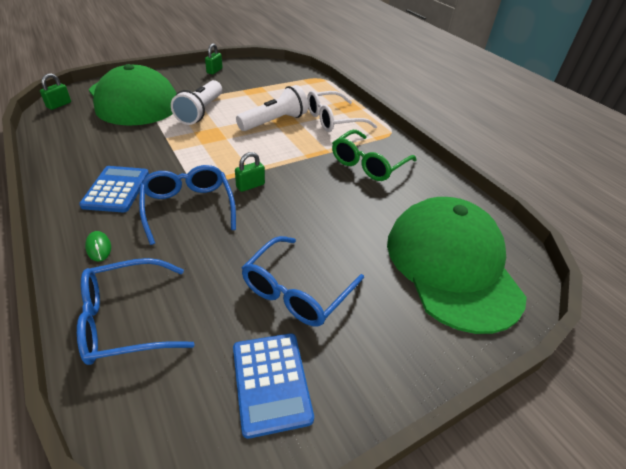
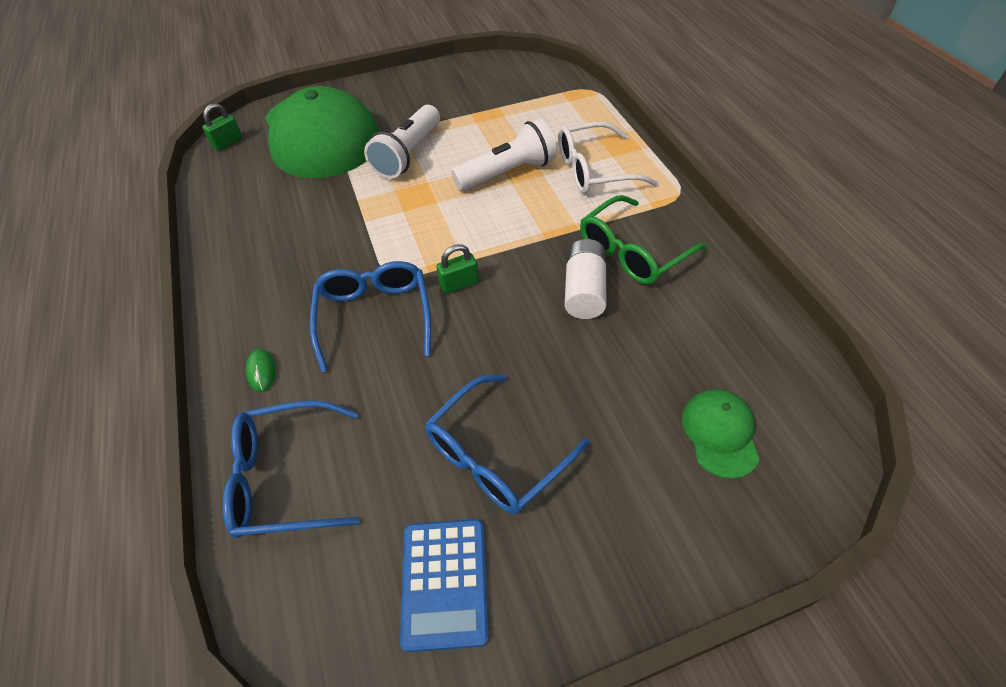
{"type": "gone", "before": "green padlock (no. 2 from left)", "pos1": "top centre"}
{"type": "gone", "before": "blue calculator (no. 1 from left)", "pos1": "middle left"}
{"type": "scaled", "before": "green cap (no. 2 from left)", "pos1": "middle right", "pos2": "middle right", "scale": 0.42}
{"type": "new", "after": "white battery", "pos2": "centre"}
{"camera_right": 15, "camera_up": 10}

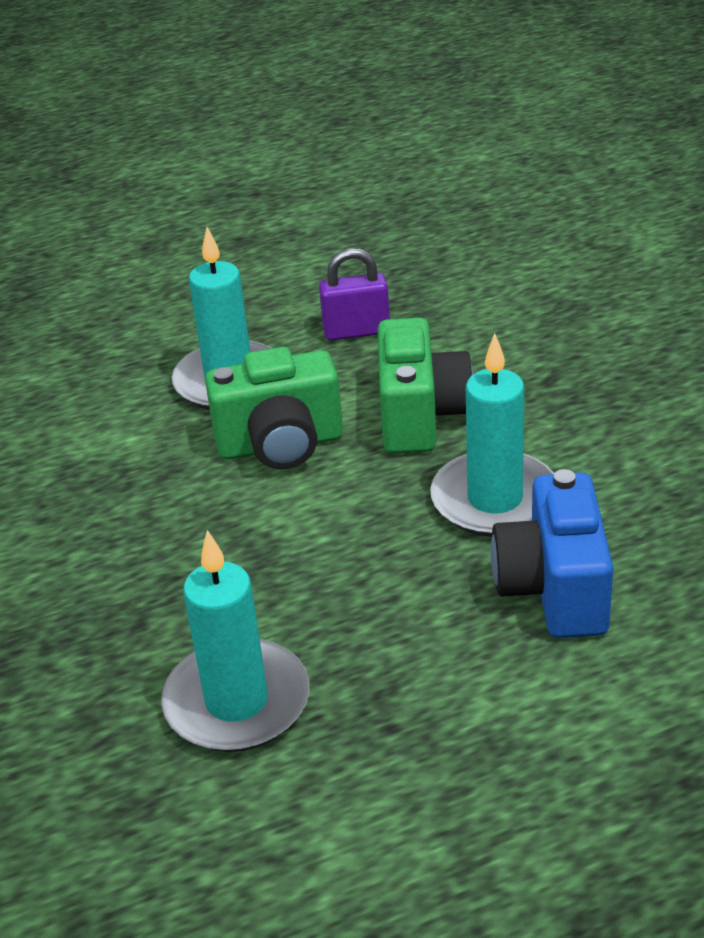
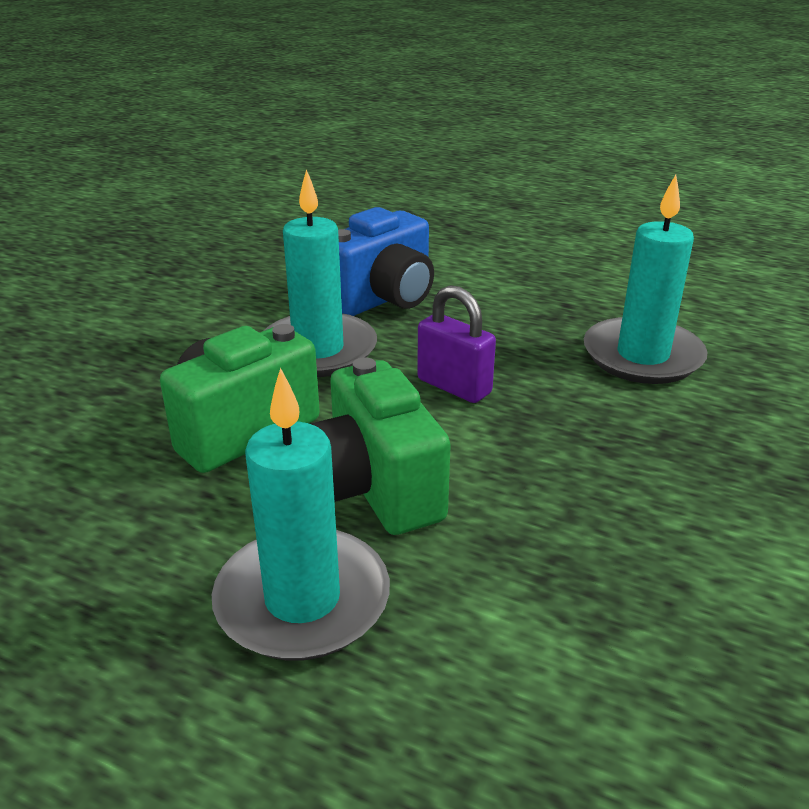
{"type": "shifted", "before": "purple padlock", "pos1": "top centre", "pos2": "centre"}
{"type": "rotated", "before": "green camera (no. 1 from left in the first image)", "pos1": "centre", "pos2": "centre", "turn": -150}
{"camera_right": -135, "camera_up": -5}

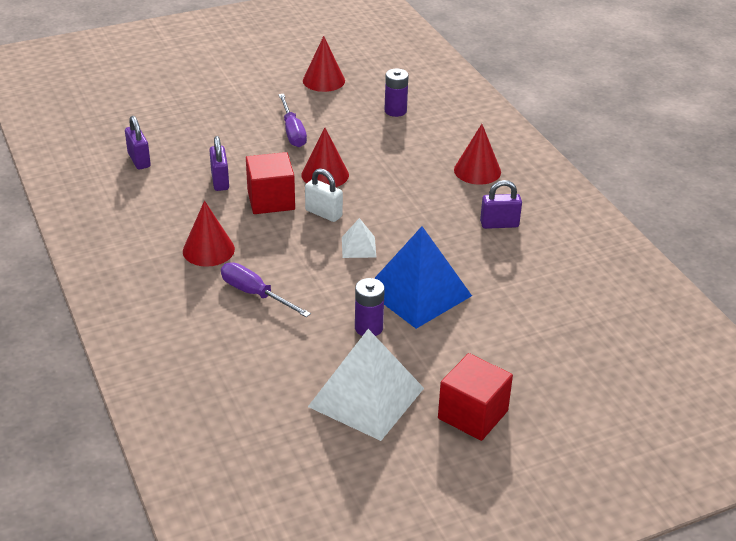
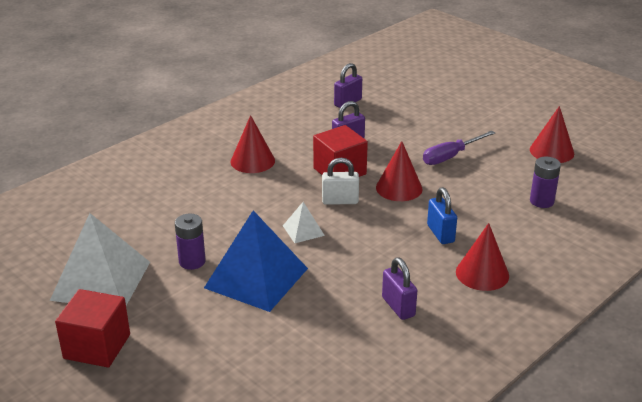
{"type": "rotated", "before": "white padlock", "pos1": "centre", "pos2": "centre", "turn": 75}
{"type": "gone", "before": "purple screwdriver (no. 1 from left)", "pos1": "centre"}
{"type": "new", "after": "blue padlock", "pos2": "middle right"}
{"camera_right": 70, "camera_up": -5}

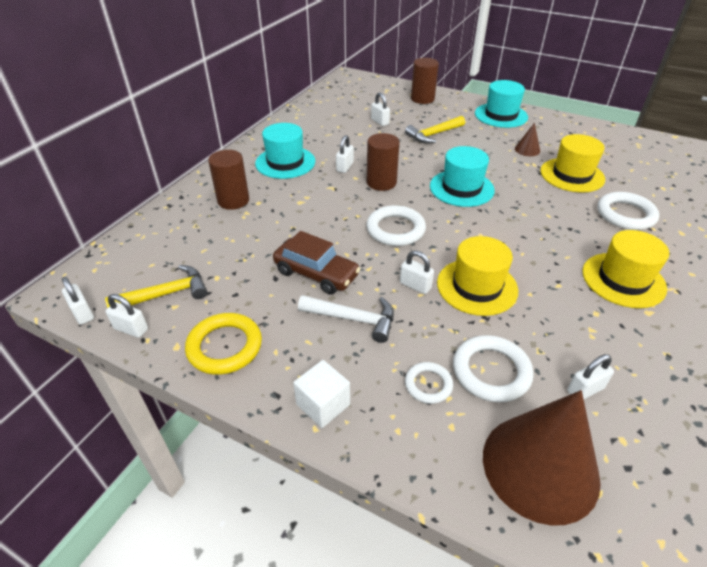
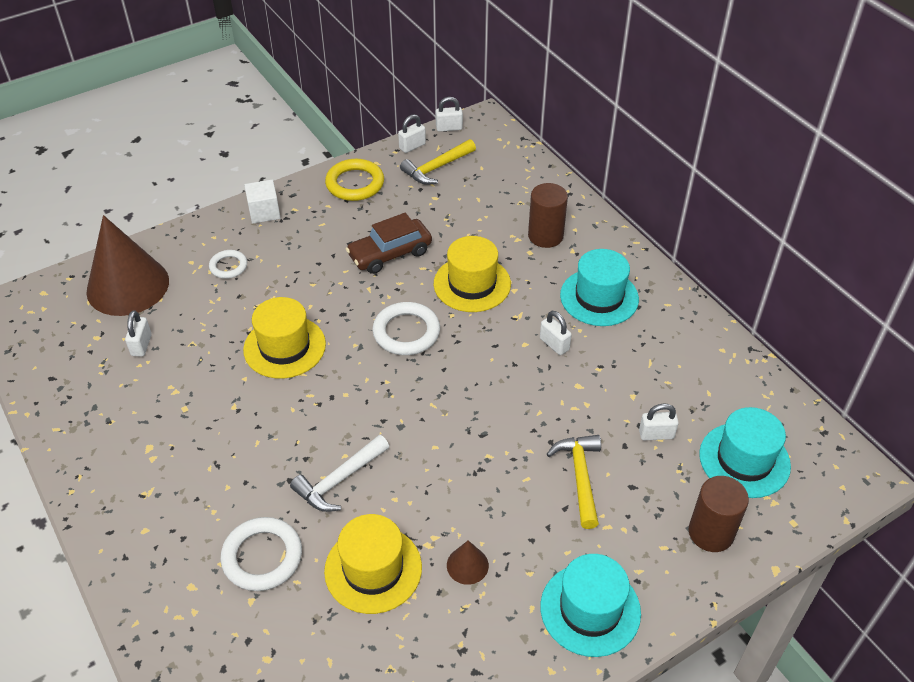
{"type": "gone", "before": "brown cylinder (no. 2 from left)", "pos1": "top centre"}
{"type": "shifted", "before": "turquoise hat (no. 2 from left in the first image)", "after": "turquoise hat (no. 3 from left)", "pos1": "top centre", "pos2": "middle right"}
{"type": "shifted", "before": "yellow hat (no. 3 from left)", "pos1": "middle right", "pos2": "centre"}
{"type": "gone", "before": "white padlock (no. 5 from left)", "pos1": "centre"}
{"type": "rotated", "before": "yellow hammer (no. 1 from left)", "pos1": "middle left", "pos2": "top centre", "turn": 45}
{"type": "shifted", "before": "white hammer", "pos1": "centre", "pos2": "bottom centre"}
{"type": "gone", "before": "white ring (no. 3 from left)", "pos1": "middle right"}
{"camera_right": 120, "camera_up": 5}

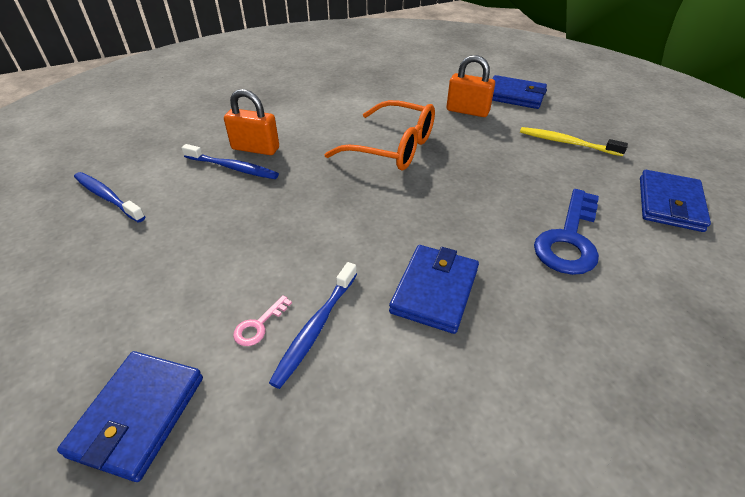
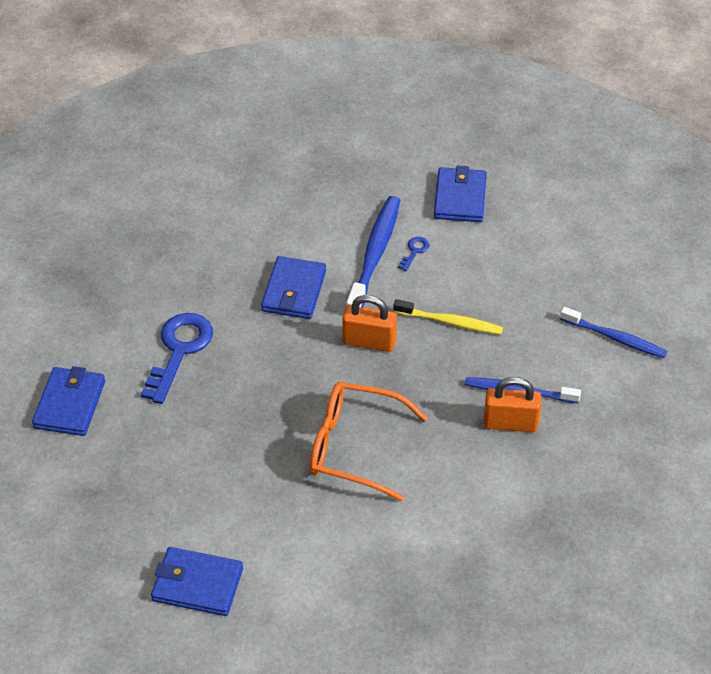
{"type": "shifted", "before": "orange padlock (no. 2 from left in the first image)", "after": "orange padlock (no. 1 from left)", "pos1": "top centre", "pos2": "centre"}
{"type": "shifted", "before": "yellow toothbrush", "pos1": "top right", "pos2": "centre"}
{"type": "scaled", "before": "blue toothbrush (no. 3 from left in the first image)", "pos1": "centre", "pos2": "centre", "scale": 1.52}
{"type": "repainted", "before": "pink key", "after": "blue key (no. 2 from left)", "pos1": "centre", "pos2": "centre"}
{"camera_right": 170, "camera_up": 5}

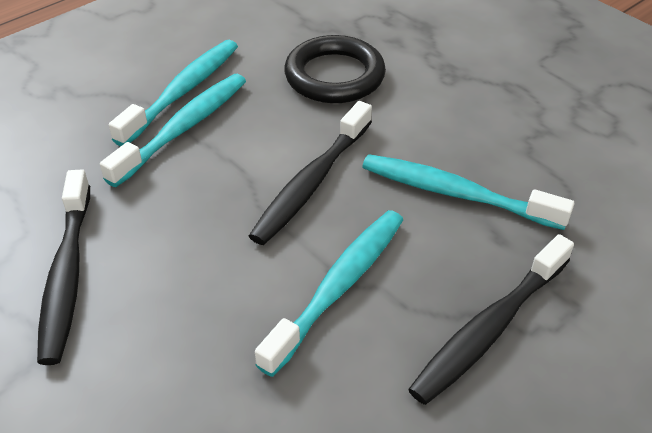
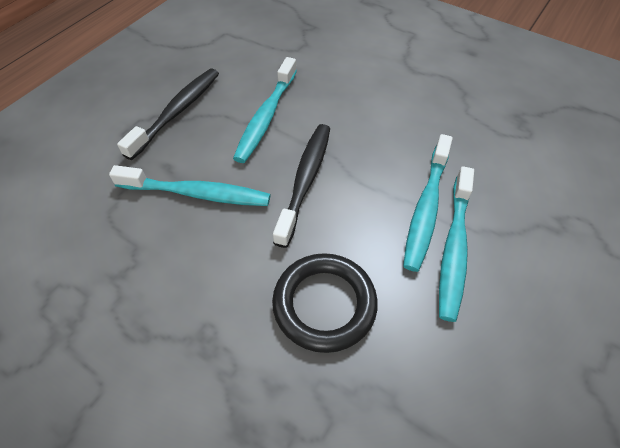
{"type": "gone", "before": "black toothbrush (no. 1 from left)", "pos1": "middle left"}
{"camera_right": 165, "camera_up": 10}

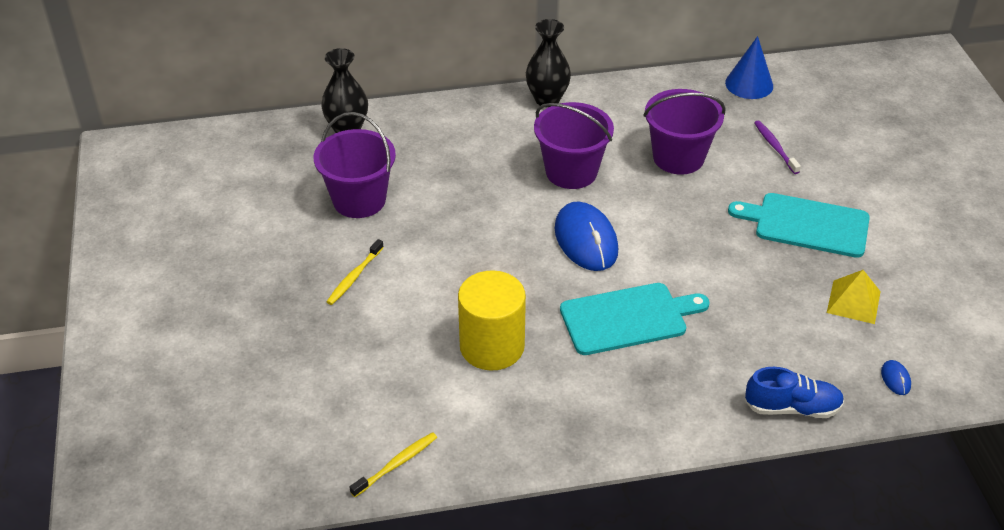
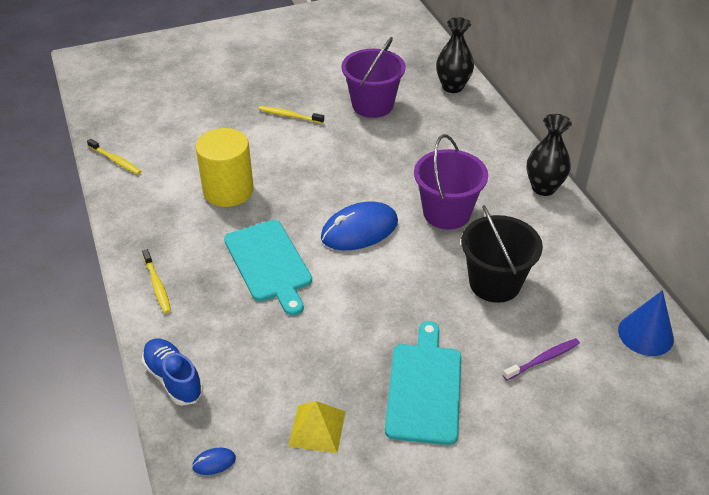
{"type": "repainted", "before": "purple bucket (no. 3 from left)", "after": "black bucket", "pos1": "top right", "pos2": "middle right"}
{"type": "rotated", "before": "blue shoe", "pos1": "bottom right", "pos2": "bottom left", "turn": 150}
{"type": "new", "after": "yellow toothbrush (no. 2 from left)", "pos2": "middle left"}
{"camera_right": 80, "camera_up": 0}

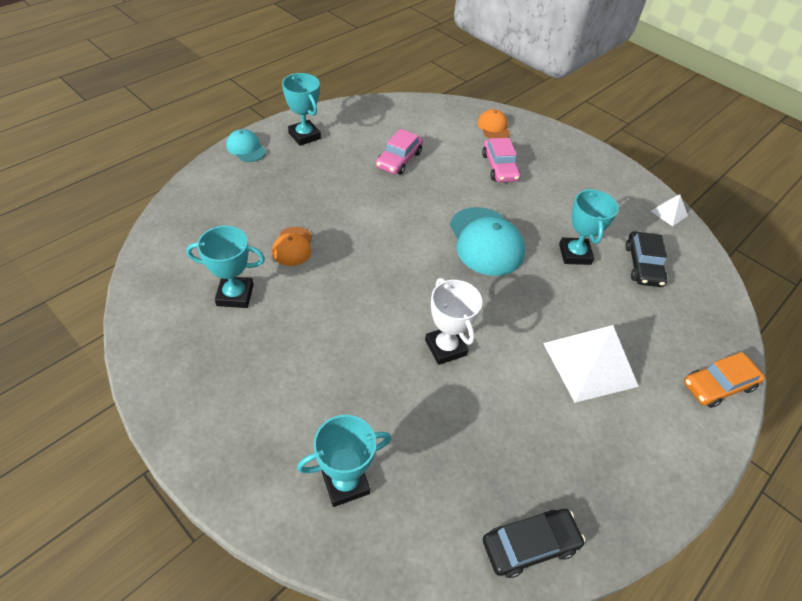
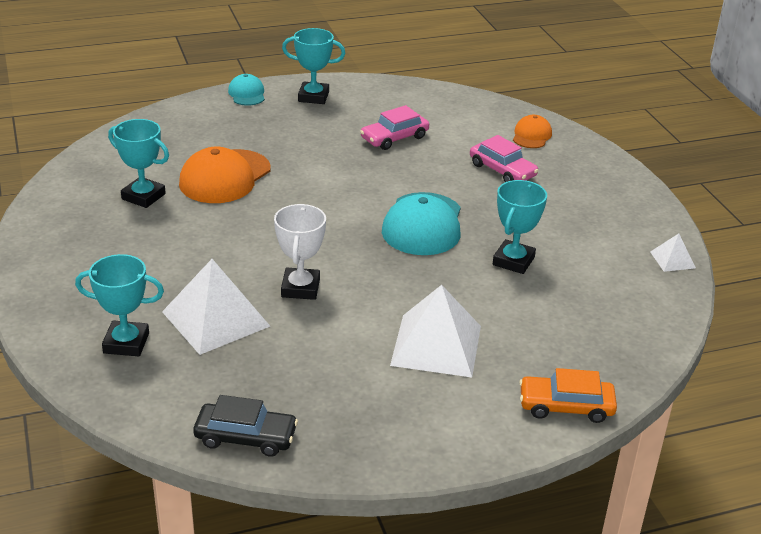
{"type": "rotated", "before": "turquoise trophy (no. 2 from left in the first image)", "pos1": "top centre", "pos2": "top centre", "turn": -75}
{"type": "rotated", "before": "pink car (no. 2 from left)", "pos1": "top centre", "pos2": "top centre", "turn": -60}
{"type": "scaled", "before": "orange cap (no. 1 from left)", "pos1": "centre", "pos2": "top left", "scale": 1.83}
{"type": "gone", "before": "black car (no. 2 from left)", "pos1": "middle right"}
{"type": "new", "after": "white pyramid (no. 1 from left)", "pos2": "middle left"}
{"camera_right": 30, "camera_up": -15}

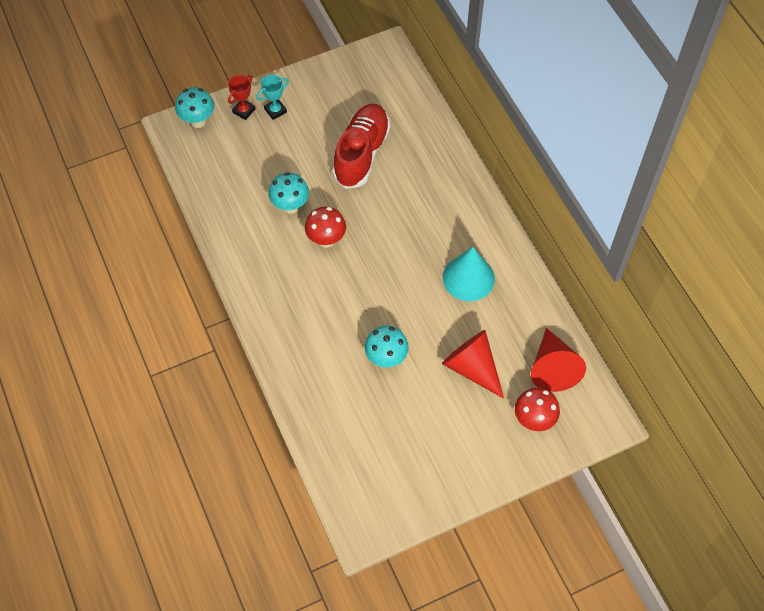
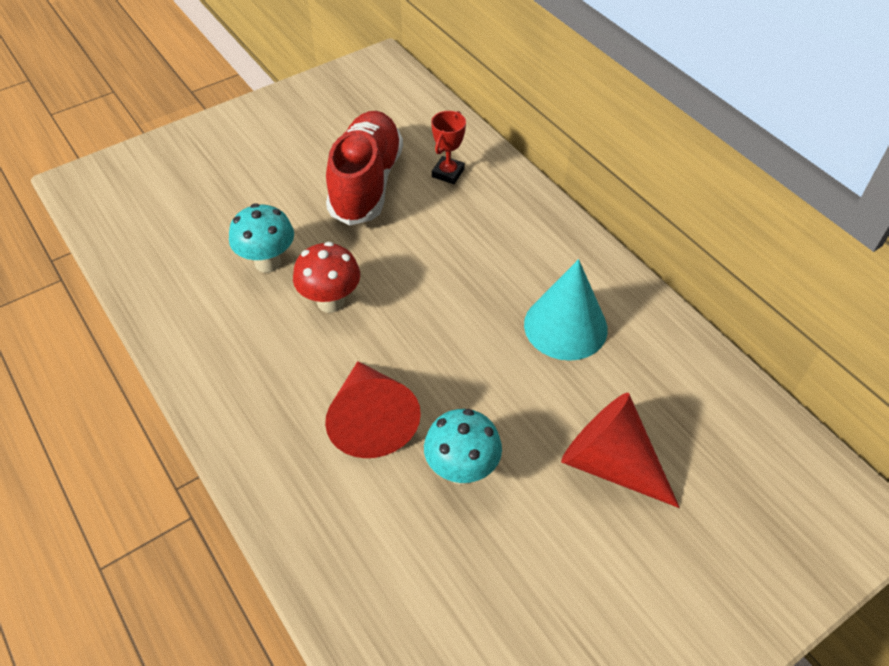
{"type": "shifted", "before": "red trophy", "pos1": "top left", "pos2": "top centre"}
{"type": "gone", "before": "turquoise trophy", "pos1": "top centre"}
{"type": "gone", "before": "turquoise mushroom (no. 1 from left)", "pos1": "top left"}
{"type": "shifted", "before": "red cone (no. 2 from left in the first image)", "after": "red cone (no. 1 from left)", "pos1": "middle right", "pos2": "centre"}
{"type": "gone", "before": "red mushroom (no. 2 from left)", "pos1": "bottom right"}
{"camera_right": -10, "camera_up": -10}

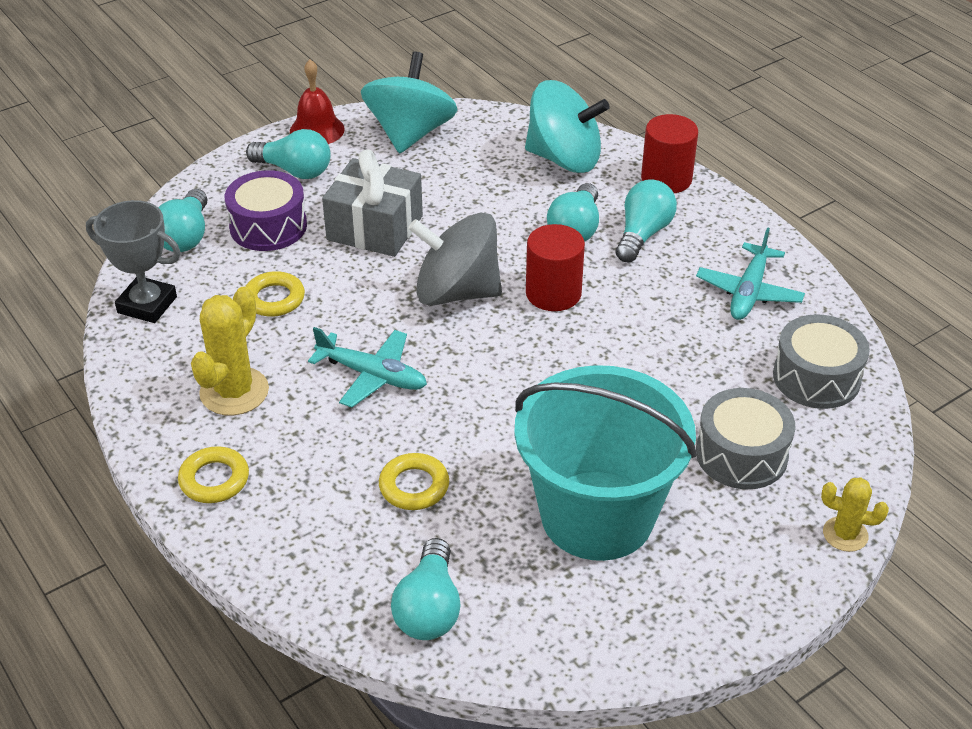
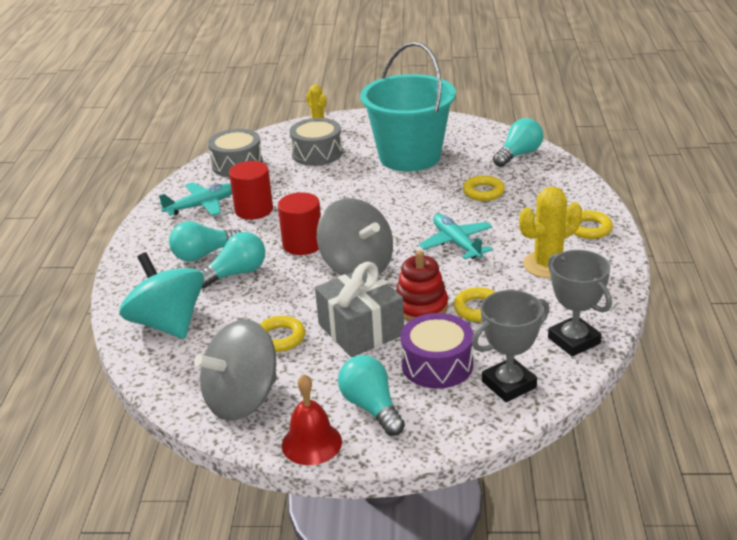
{"type": "repainted", "before": "turquoise spinning top (no. 1 from left)", "after": "grey spinning top (no. 1 from left)", "pos1": "top centre", "pos2": "bottom left"}
{"type": "shifted", "before": "red cylinder (no. 2 from left in the first image)", "after": "red cylinder (no. 1 from left)", "pos1": "top right", "pos2": "centre"}
{"type": "swapped", "before": "turquoise light bulb (no. 1 from left)", "after": "grey trophy (no. 1 from left)", "pos1": "top left", "pos2": "middle right"}
{"type": "new", "after": "red stacking toy", "pos2": "centre"}
{"type": "new", "after": "yellow ring (no. 1 from left)", "pos2": "centre"}
{"camera_right": -140, "camera_up": -10}

